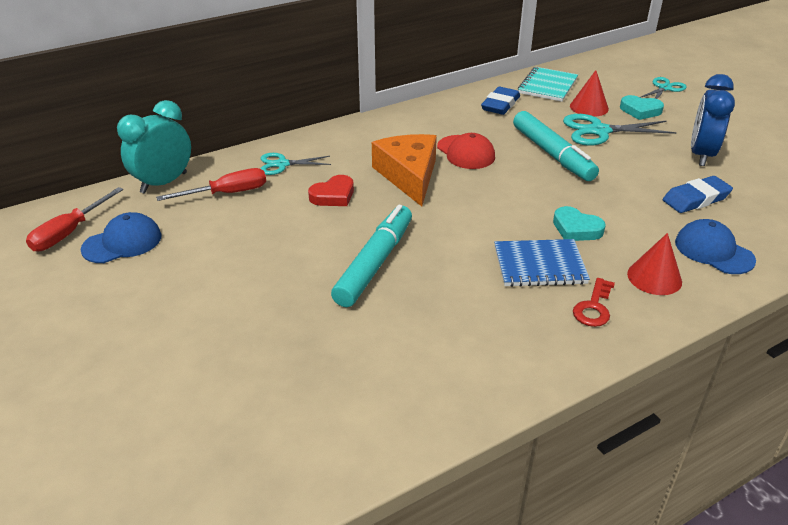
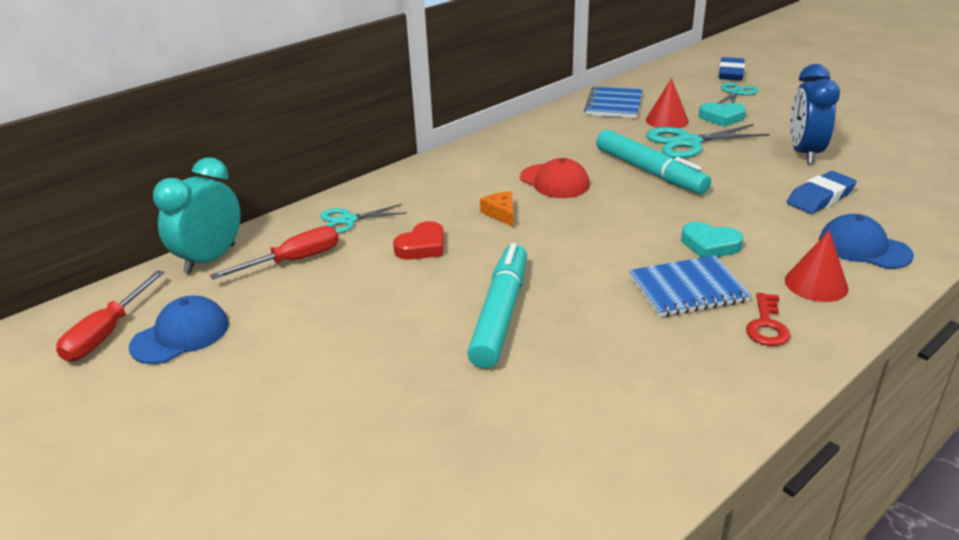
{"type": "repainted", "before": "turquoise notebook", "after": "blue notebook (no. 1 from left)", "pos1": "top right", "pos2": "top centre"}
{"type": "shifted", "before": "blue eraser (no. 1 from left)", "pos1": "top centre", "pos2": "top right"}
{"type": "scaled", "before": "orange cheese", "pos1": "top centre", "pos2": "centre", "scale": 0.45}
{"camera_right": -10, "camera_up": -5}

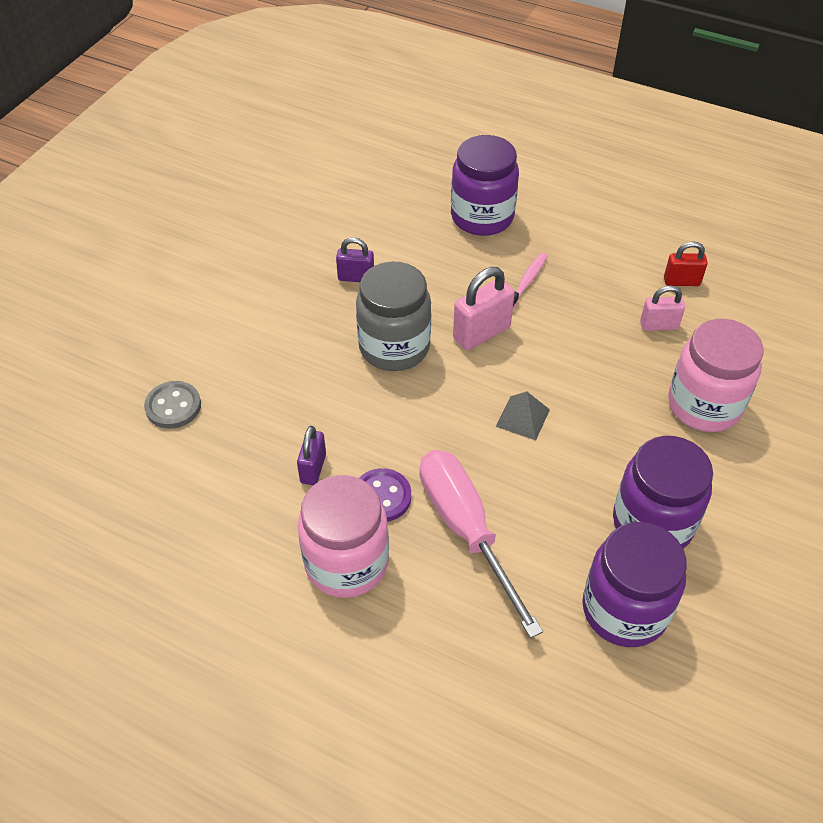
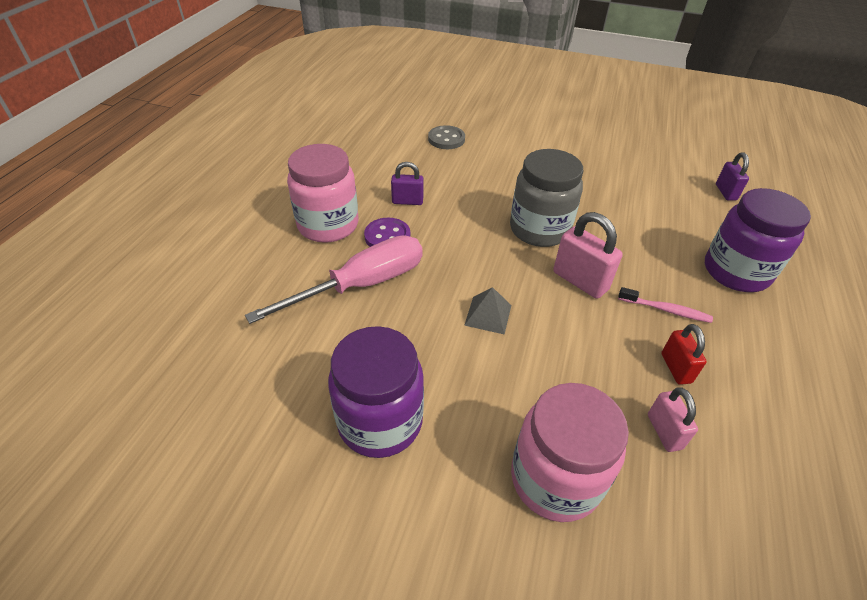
{"type": "shifted", "before": "purple padlock (no. 2 from left)", "pos1": "top centre", "pos2": "top right"}
{"type": "shifted", "before": "red padlock", "pos1": "top right", "pos2": "middle right"}
{"type": "gone", "before": "purple jar (no. 2 from left)", "pos1": "bottom right"}
{"camera_right": 80, "camera_up": -5}

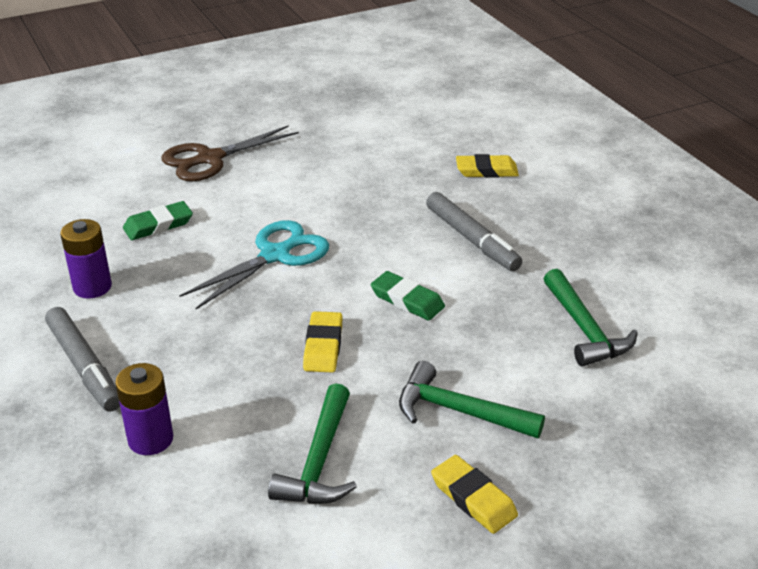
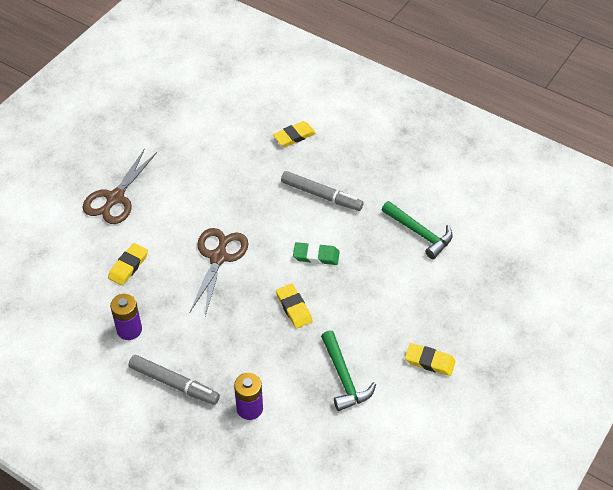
{"type": "repainted", "before": "green eraser (no. 1 from left)", "after": "yellow eraser (no. 1 from left)", "pos1": "middle left", "pos2": "middle left"}
{"type": "repainted", "before": "turquoise scissors", "after": "brown scissors (no. 2 from left)", "pos1": "centre", "pos2": "centre"}
{"type": "gone", "before": "green hammer (no. 2 from left)", "pos1": "bottom centre"}
{"camera_right": -30, "camera_up": 15}

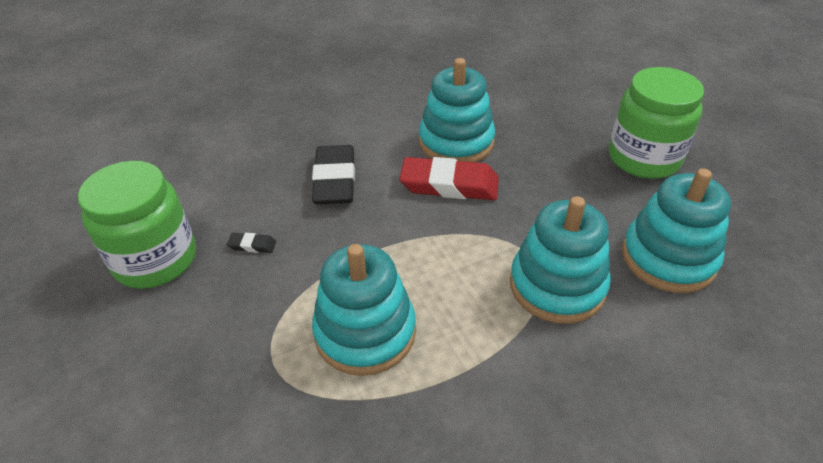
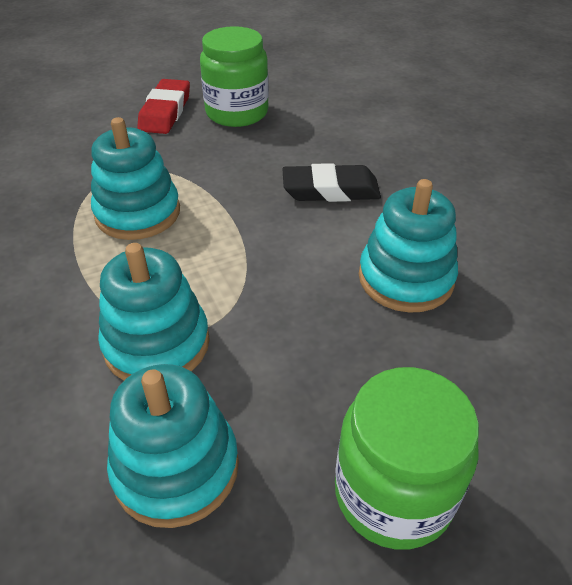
{"type": "shifted", "before": "red eraser", "pos1": "centre", "pos2": "top left"}
{"type": "gone", "before": "black eraser (no. 1 from left)", "pos1": "middle left"}
{"camera_right": 90, "camera_up": 0}

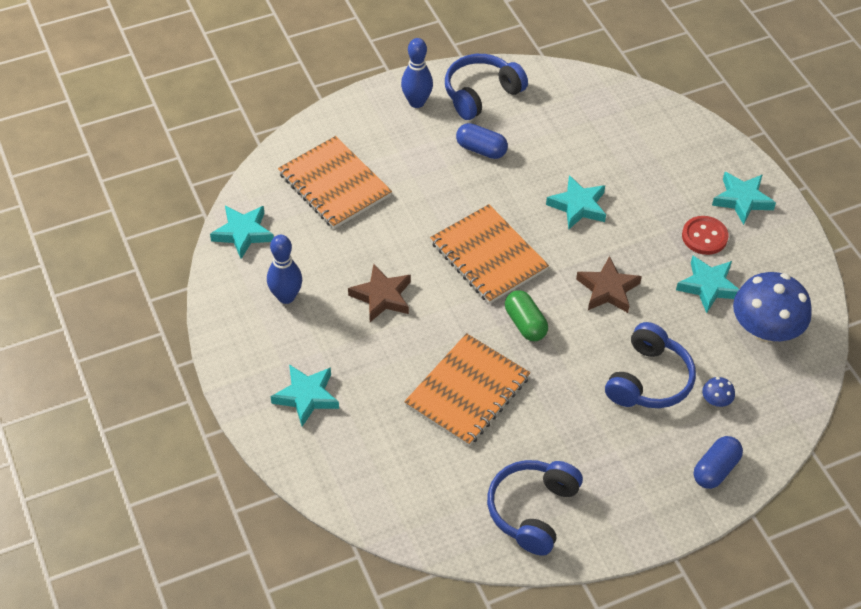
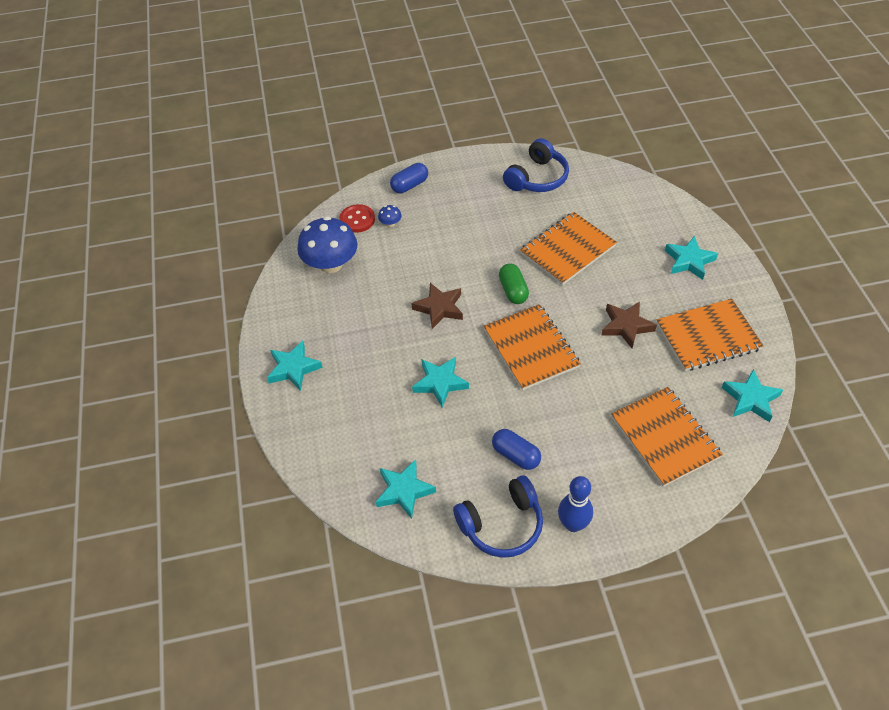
{"type": "shifted", "before": "red button", "pos1": "middle right", "pos2": "top centre"}
{"type": "swapped", "before": "blue bowling pin (no. 1 from left)", "after": "orange notebook (no. 4 from left)", "pos1": "middle left", "pos2": "middle right"}
{"type": "shifted", "before": "turquoise star (no. 4 from left in the first image)", "after": "turquoise star (no. 2 from left)", "pos1": "middle right", "pos2": "bottom centre"}
{"type": "gone", "before": "blue headphones (no. 3 from left)", "pos1": "middle right"}
{"camera_right": -165, "camera_up": 0}

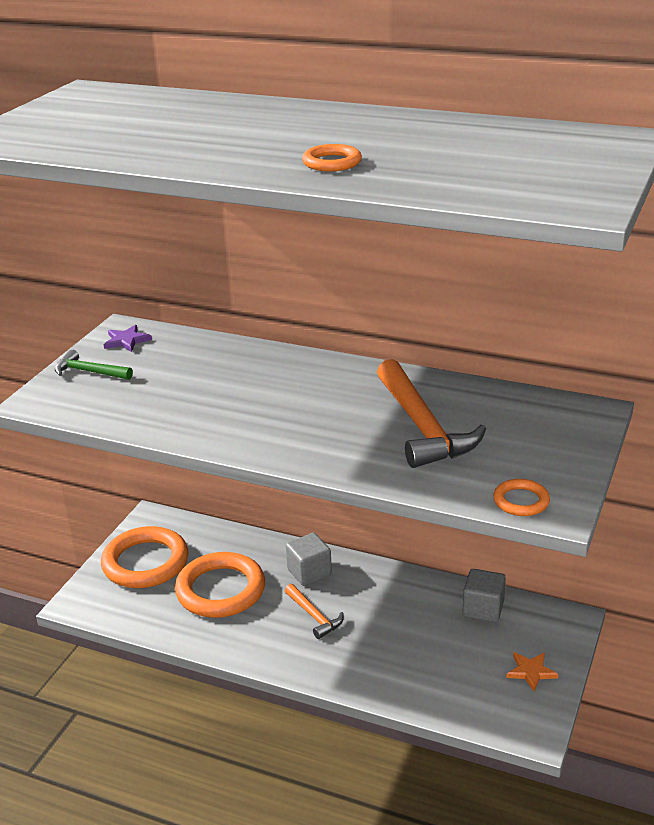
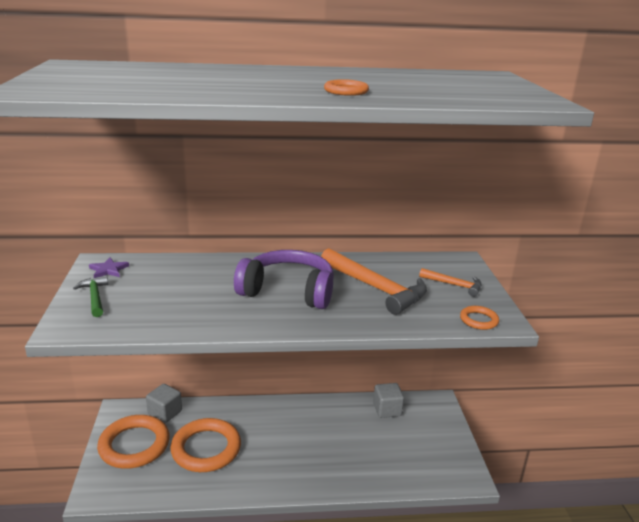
{"type": "rotated", "before": "green hammer", "pos1": "middle left", "pos2": "middle left", "turn": 75}
{"type": "shifted", "before": "grey cube (no. 1 from left)", "pos1": "bottom centre", "pos2": "bottom left"}
{"type": "shifted", "before": "orange hammer (no. 1 from left in the first image)", "after": "orange hammer (no. 2 from left)", "pos1": "bottom centre", "pos2": "middle right"}
{"type": "gone", "before": "orange star", "pos1": "bottom right"}
{"type": "new", "after": "purple headphones", "pos2": "centre"}
{"camera_right": -30, "camera_up": -5}

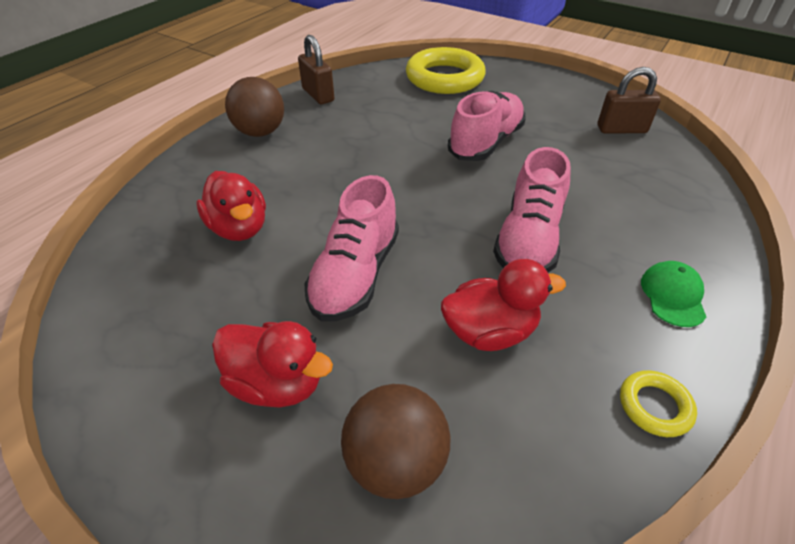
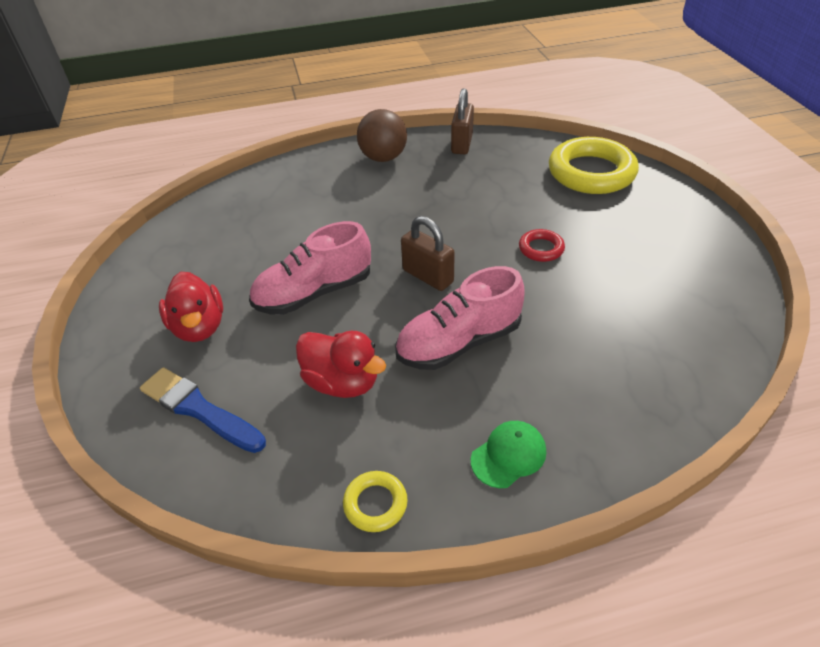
{"type": "shifted", "before": "brown padlock (no. 2 from left in the first image)", "after": "brown padlock (no. 1 from left)", "pos1": "top right", "pos2": "centre"}
{"type": "swapped", "before": "pink shoe (no. 2 from left)", "after": "red ring", "pos1": "top centre", "pos2": "centre"}
{"type": "gone", "before": "red duck (no. 1 from left)", "pos1": "middle left"}
{"type": "swapped", "before": "brown ball (no. 2 from left)", "after": "blue brush", "pos1": "bottom centre", "pos2": "middle left"}
{"camera_right": 45, "camera_up": 0}

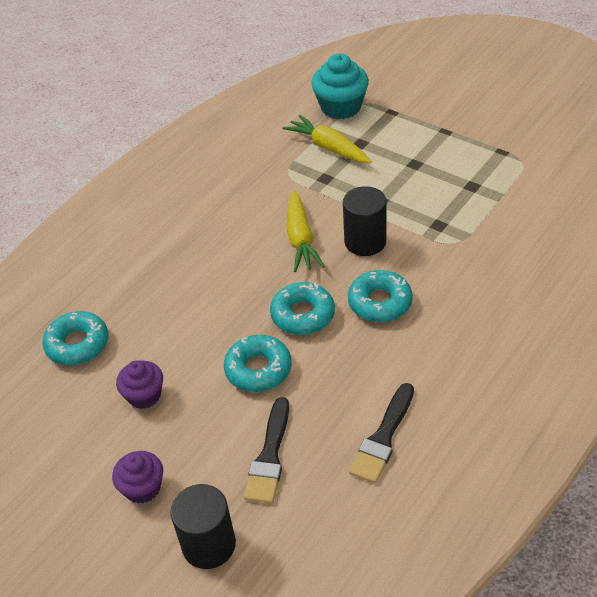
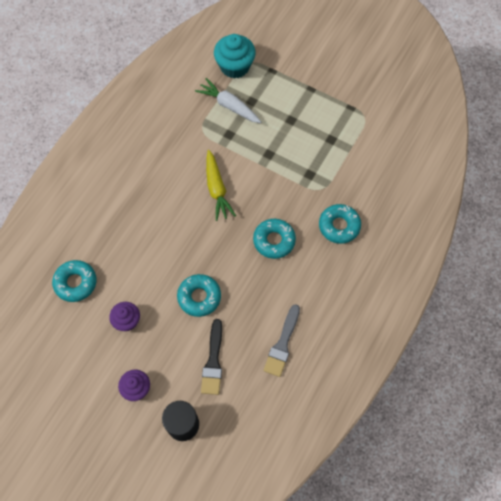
{"type": "repainted", "before": "yellow carrot (no. 2 from left)", "after": "white carrot", "pos1": "top centre", "pos2": "top centre"}
{"type": "gone", "before": "black cylinder (no. 2 from left)", "pos1": "centre"}
{"type": "shifted", "before": "turquoise donut (no. 3 from left in the first image)", "after": "turquoise donut (no. 4 from left)", "pos1": "centre", "pos2": "middle right"}
{"type": "repainted", "before": "black brush (no. 2 from left)", "after": "grey brush", "pos1": "bottom centre", "pos2": "bottom centre"}
{"camera_right": -10, "camera_up": 20}

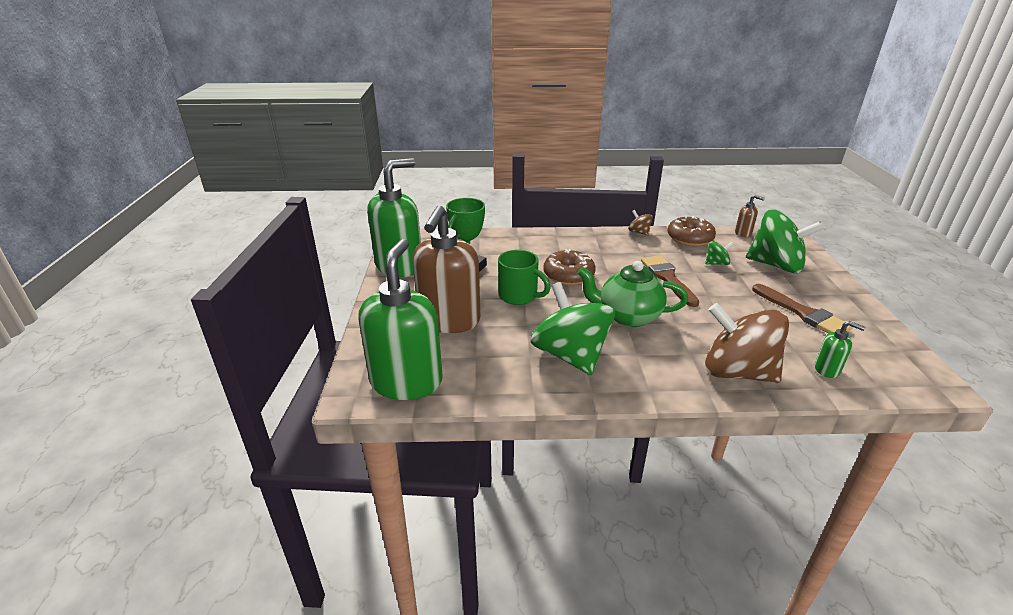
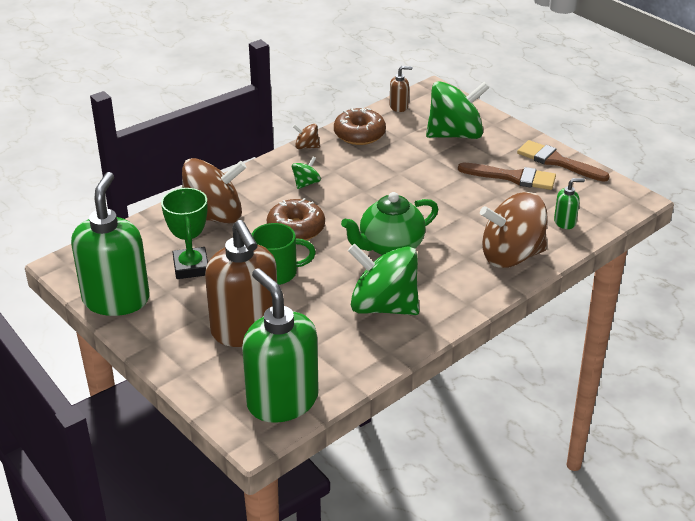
{"type": "shifted", "before": "green spinning top (no. 2 from left in the first image)", "after": "green spinning top (no. 1 from left)", "pos1": "middle right", "pos2": "top centre"}
{"type": "shifted", "before": "brown brush (no. 1 from left in the first image)", "after": "brown brush (no. 2 from left)", "pos1": "centre", "pos2": "top right"}
{"type": "new", "after": "brown spinning top (no. 1 from left)", "pos2": "middle left"}
{"camera_right": -40, "camera_up": 5}

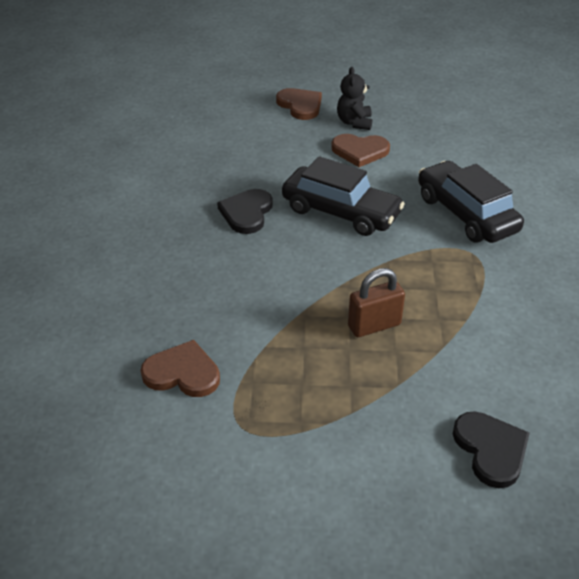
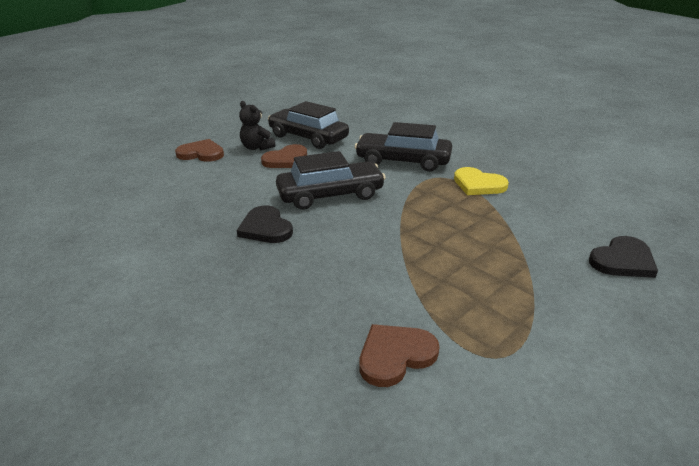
{"type": "gone", "before": "brown padlock", "pos1": "centre"}
{"type": "rotated", "before": "black heart (no. 2 from left)", "pos1": "bottom right", "pos2": "middle right", "turn": 120}
{"type": "new", "after": "black car (no. 1 from left)", "pos2": "top centre"}
{"type": "new", "after": "yellow heart", "pos2": "middle right"}
{"camera_right": -45, "camera_up": -10}

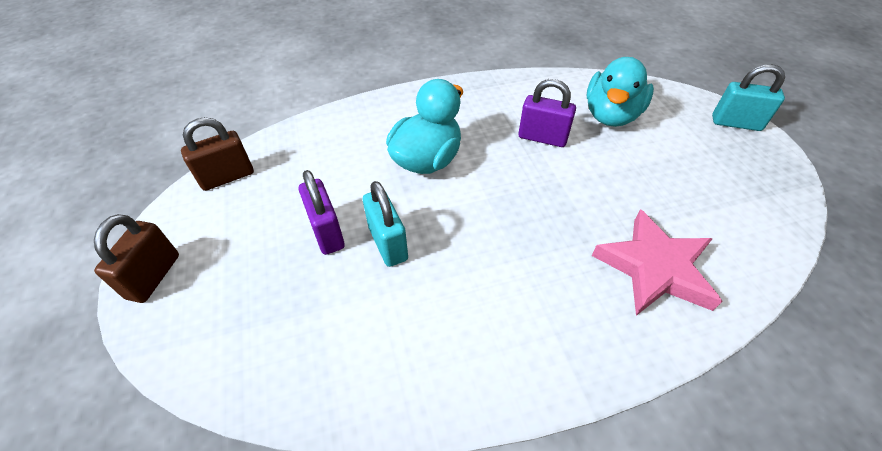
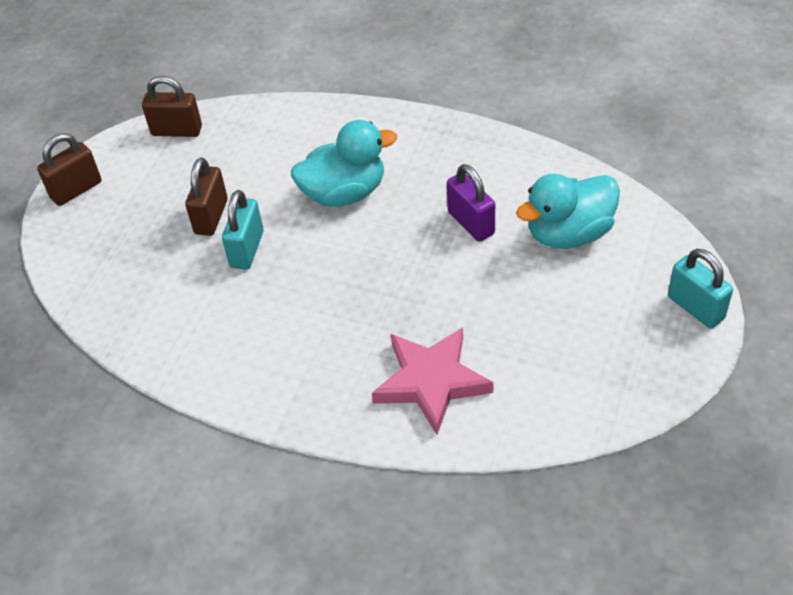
{"type": "repainted", "before": "purple padlock (no. 1 from left)", "after": "brown padlock (no. 3 from left)", "pos1": "centre", "pos2": "top left"}
{"camera_right": 40, "camera_up": 0}

